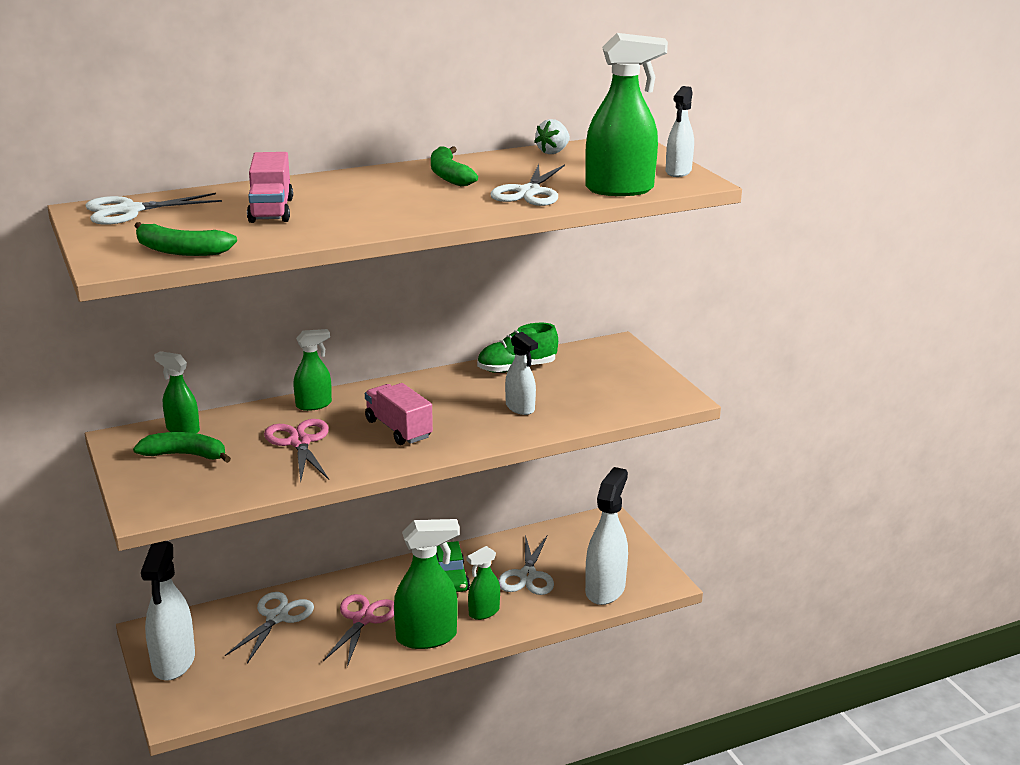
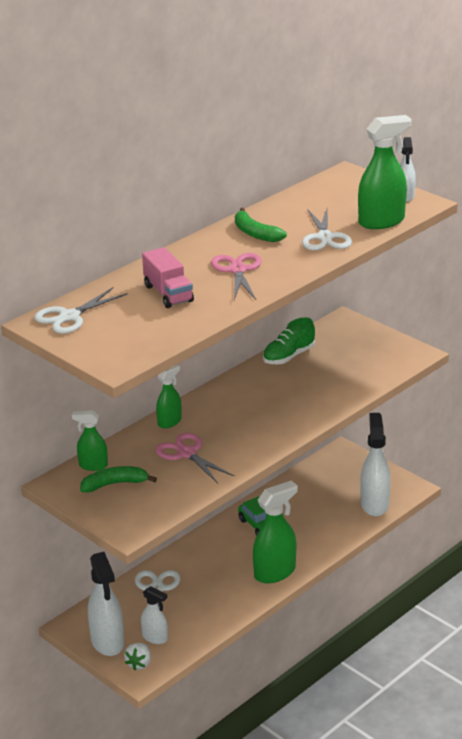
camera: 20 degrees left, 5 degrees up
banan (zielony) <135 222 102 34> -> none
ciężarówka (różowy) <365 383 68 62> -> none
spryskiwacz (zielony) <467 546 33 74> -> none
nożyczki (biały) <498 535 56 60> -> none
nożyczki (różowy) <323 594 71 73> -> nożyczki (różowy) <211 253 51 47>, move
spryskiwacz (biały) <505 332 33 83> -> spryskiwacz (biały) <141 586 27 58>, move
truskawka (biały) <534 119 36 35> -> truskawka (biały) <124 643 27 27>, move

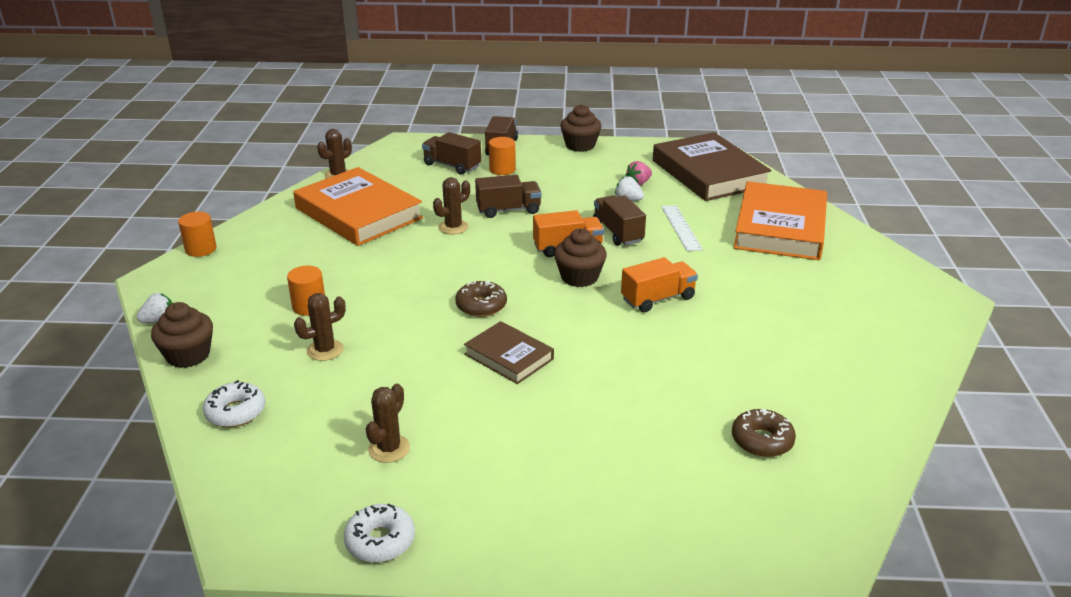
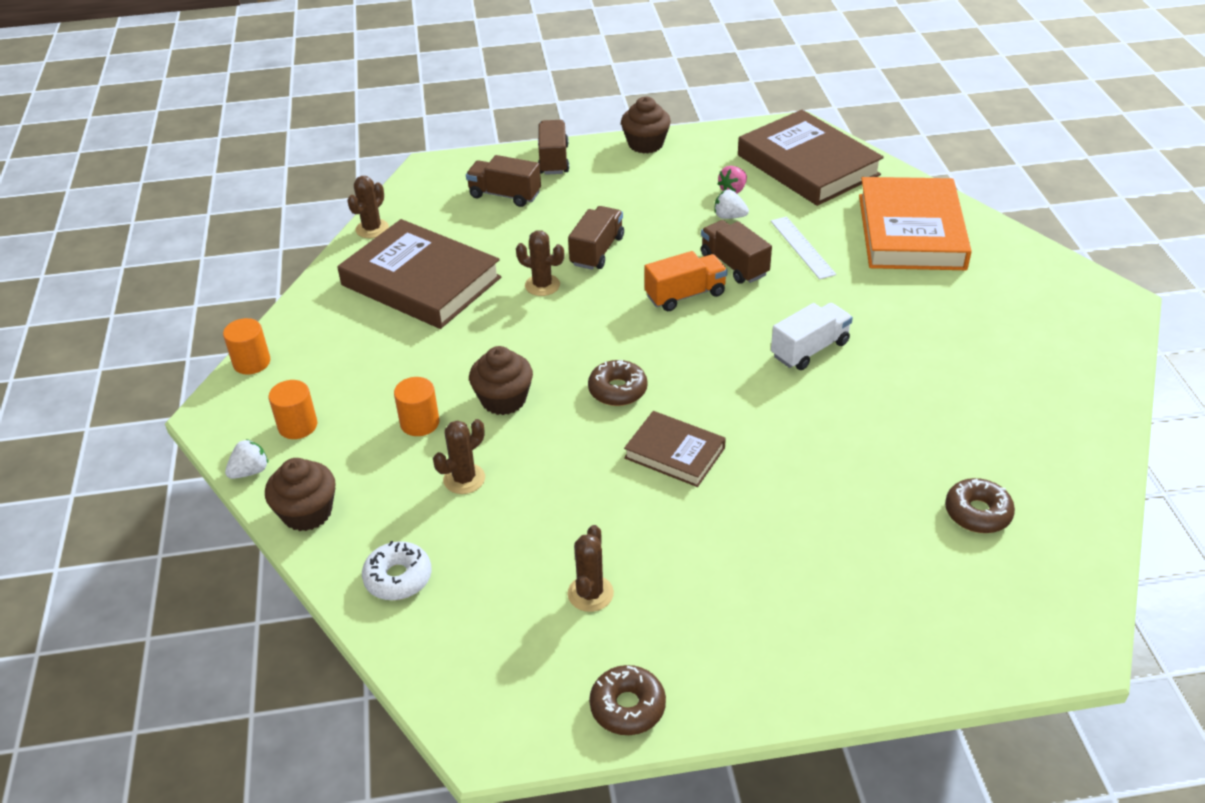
camera: 10 degrees left, 10 degrees up
walec (pomarańczowy) <489 137 27 38> -> walec (pomarańczowy) <269 380 48 59>, move
muffinka (brązowy) <554 228 53 59> -> muffinka (brązowy) <469 346 64 69>, move
książka (pomarańczowy) <293 167 130 79> -> książka (brązowy) <337 219 164 110>
donut (biały) <344 503 71 60> -> donut (brązowy) <589 665 77 70>
ciężarówka (pomarańczowy) <621 257 77 55> -> ciężarówka (biały) <771 303 82 67>
kaktus (brązowy) <433 177 37 57> -> kaktus (brązowy) <516 230 48 66>, 75 degrees clockwise
ciężarówka (brązowy) <475 175 67 43> -> ciężarówka (brązowy) <568 206 56 64>, 45 degrees counterclockwise

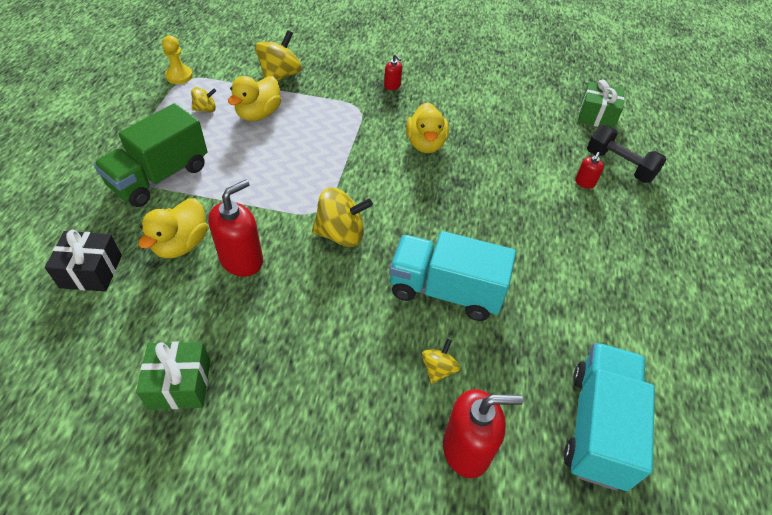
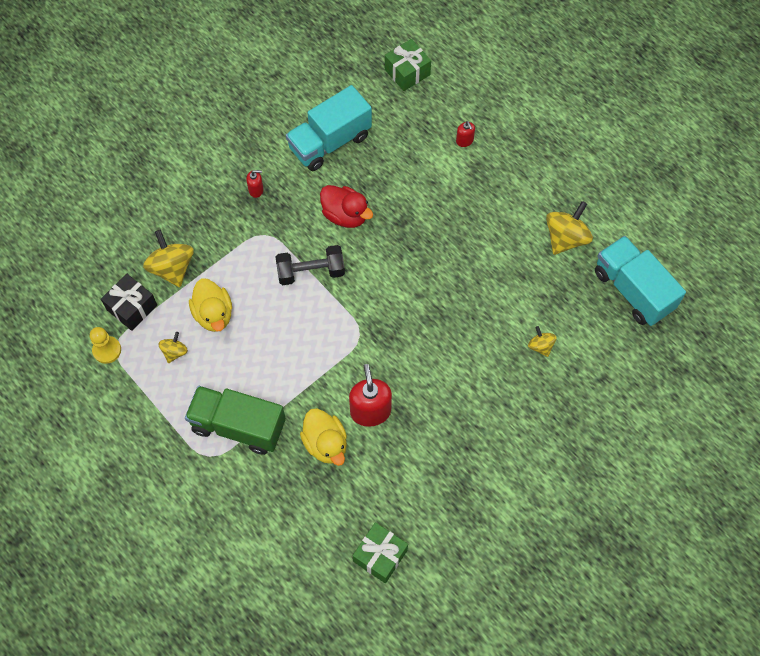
camera: 50 degrees left, 15 degrees up
dozownik mydła (czerwony) <443 389 80 89> -> none
prezent (czarny) <45 230 77 62> -> prezent (czarny) <101 274 56 57>, move
prezent (zielony) <136 342 74 67> -> prezent (zielony) <353 522 55 61>, move
bączek (żółty) <312 187 61 60> -> bączek (żółty) <546 201 47 54>, move
ciężarówka (turkusowy) <389 231 127 90> -> ciężarówka (turkusowy) <286 85 86 86>, move
hantel (czarny) <587 125 80 58> -> hantel (czarny) <276 245 69 40>, move
kaczka (żółty) <406 102 43 51> -> kaczka (czerwony) <320 185 53 43>
ciężarówka (zielony) <94 103 113 104> -> ciężarówka (zielony) <185 386 101 69>, 120 degrees clockwise

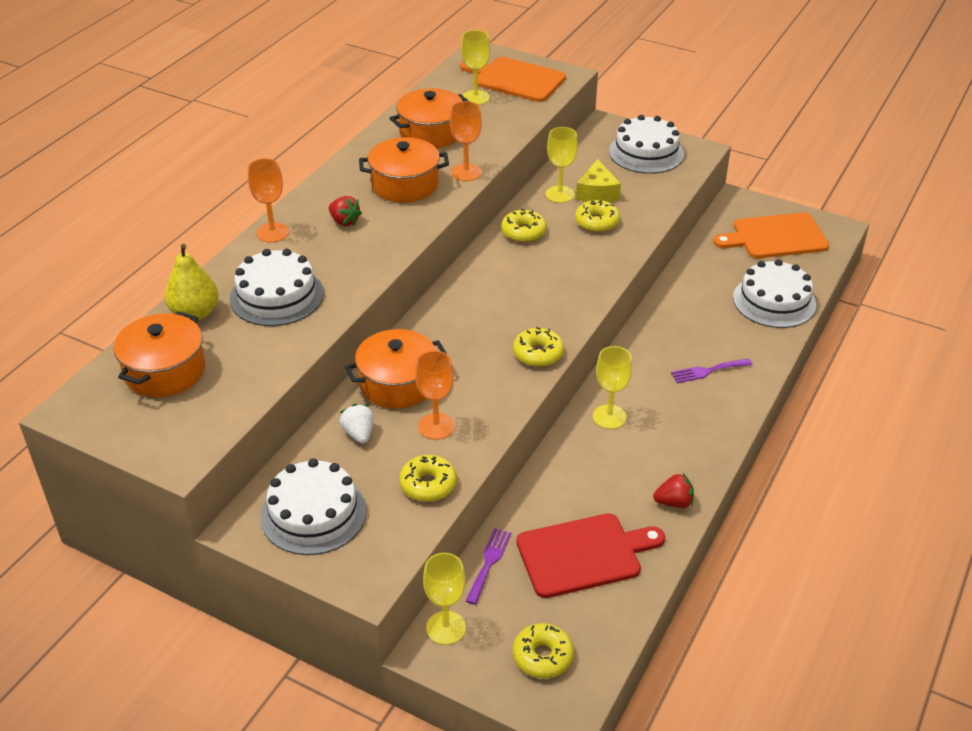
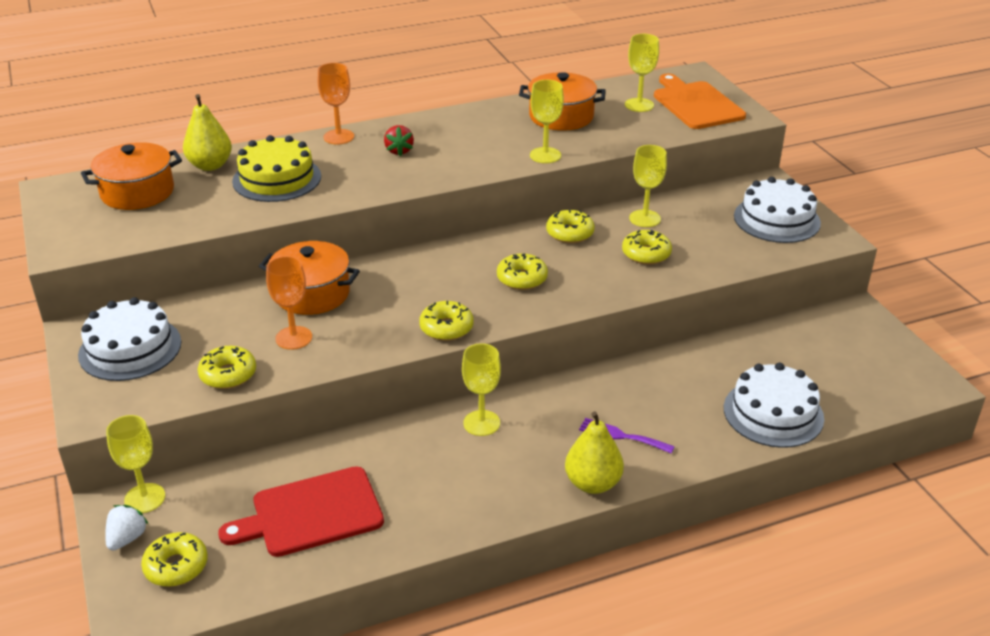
camera: 40 degrees right, 5 degrees down
garnek (pomarańczowy) <359 137 90 66> -> none
widelec (fioletowy) <466 528 45 77> -> none
ser (żółty) <576 159 45 43> -> none
truskawka (czerwony) <653 473 41 35> -> none
deska do krojenia (pomarańczowy) <713 213 116 45> -> none
none -> donut (żółty) <497 253 51 37>
none -> gruszka (żółty) <565 411 59 83>
truskawka (biały) <340 404 34 39> -> truskawka (biały) <105 505 43 46>, move
tort (biały) <230 249 94 77> -> tort (żółty) <232 135 89 67>
kielich (pomarańczowy) <450 101 32 80> -> kielich (żółty) <530 80 34 83>
deska do krojenia (czerwony) <516 513 149 85> -> deska do krojenia (czerwony) <218 466 166 91>, 135 degrees clockwise

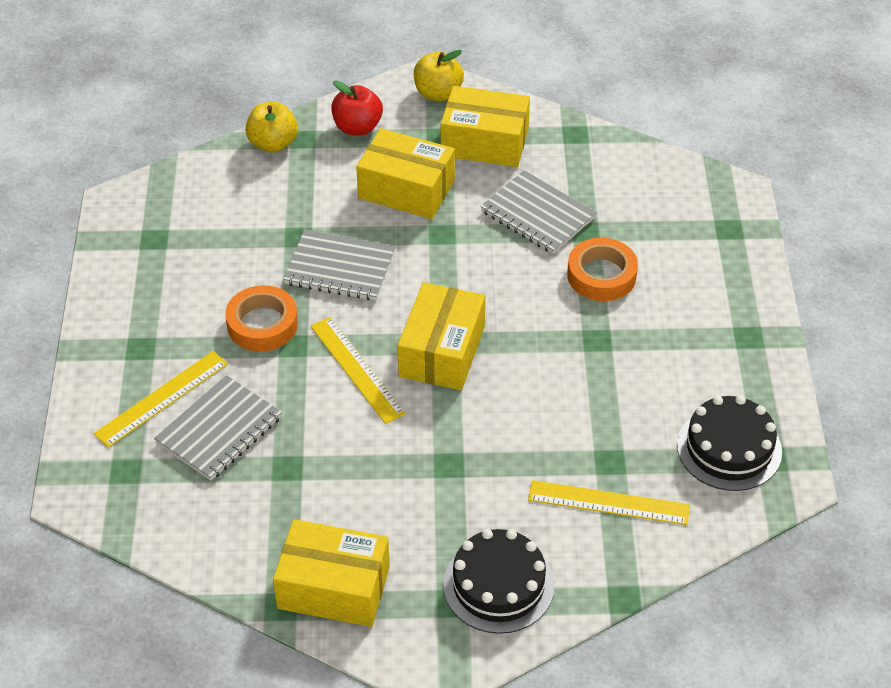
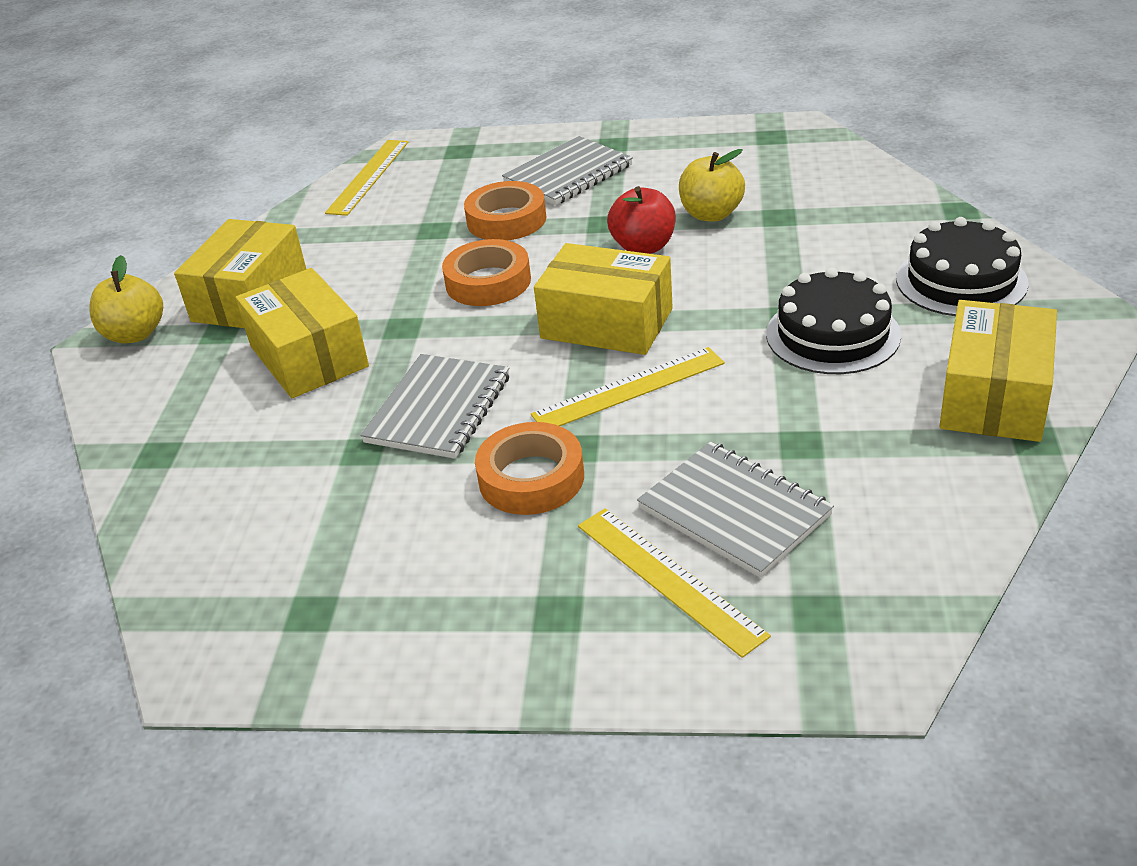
camera: 80 degrees left, 10 degrees down
none -> taśma klejąca (pomarańczowy) <442 239 89 67>
jabłko (żółty) <245 102 53 51> -> jabłko (żółty) <679 149 66 73>, move
jabłko (czerwony) <331 80 52 56> -> jabłko (czerwony) <607 186 69 68>, move
zeszyt (szary) <481 170 116 84> -> zeszyt (szary) <502 136 131 69>, move
linijka (żółty) <528 480 162 45> -> linijka (żółty) <325 140 83 76>, move
tort (czarny) <677 395 105 96> -> tort (czarny) <766 267 135 107>, move
pudełko (żółty) <356 128 99 91> -> pudełko (żółty) <236 268 133 130>, 60 degrees counterclockwise

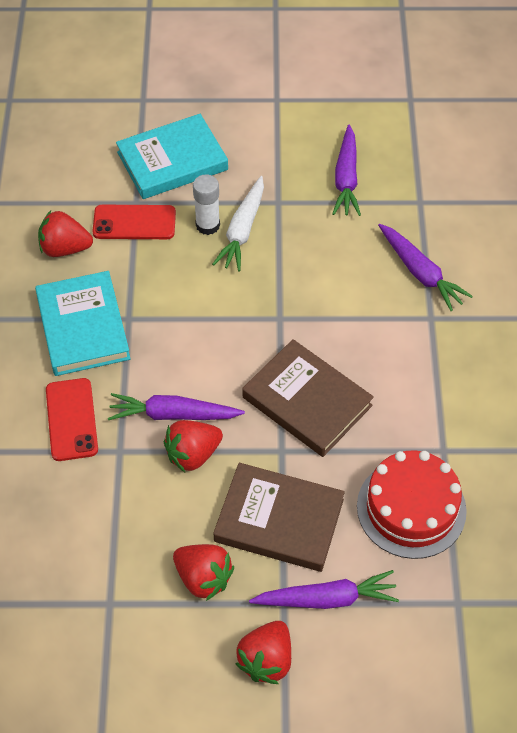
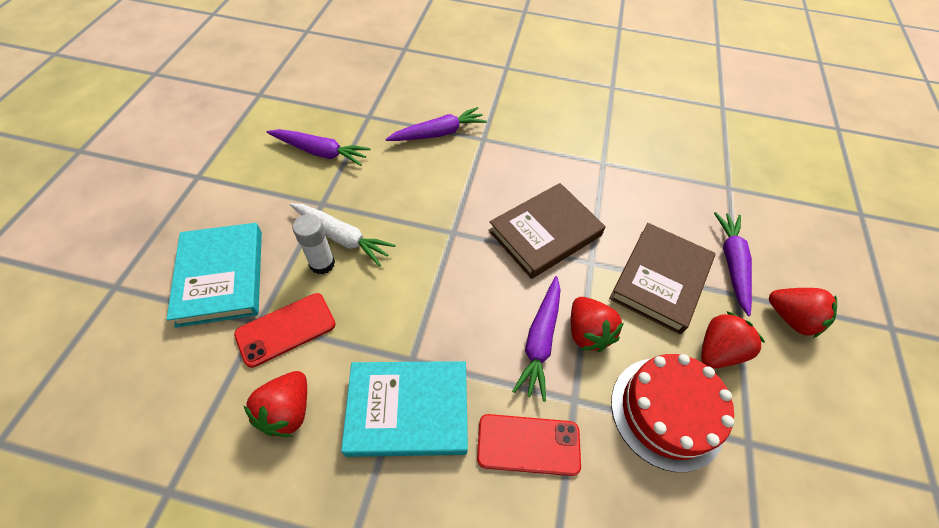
camera: 80 degrees left, 0 degrees up
tort (czerwony) <357 450 110 109> -> tort (czerwony) <611 354 123 118>, move
telefon (czerwony) <93 205 83 34> -> telefon (czerwony) <234 293 102 75>, 45 degrees clockwise

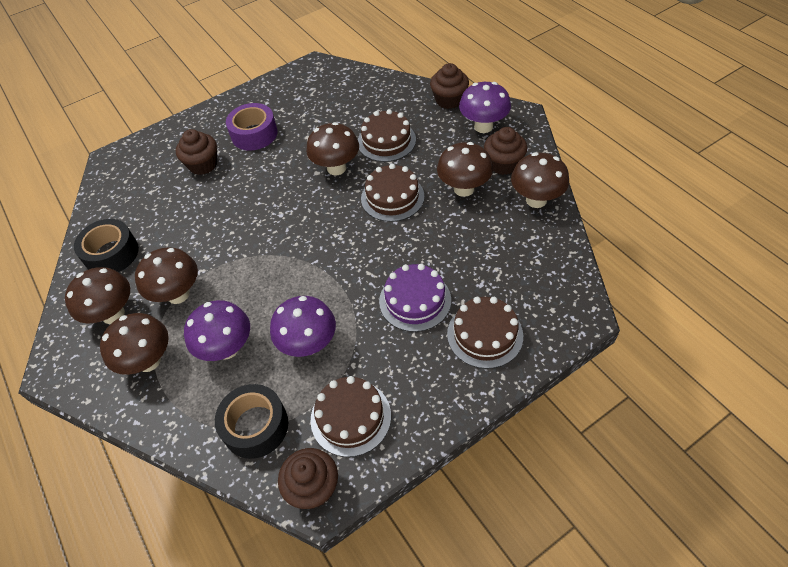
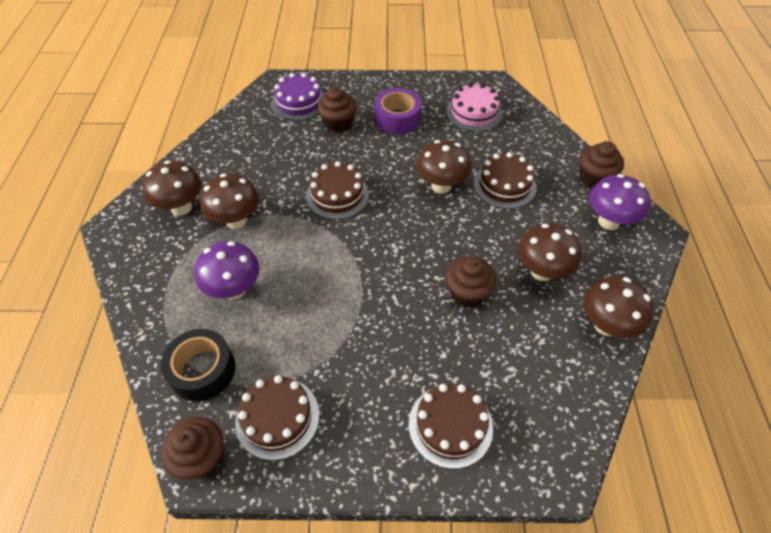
camera: 30 degrees right, 0 degrees up
taśma klejąca (czarny) <74 219 65 53> -> none
grzyb (brązowy) <100 313 69 62> -> none
grzyb (fioletowy) <270 296 66 61> -> none
none -> tort (różowy) <446 83 56 49>
tort (brązowy) <361 164 63 58> -> tort (brązowy) <306 161 63 58>, move
tort (fioletowy) <379 264 72 68> -> tort (fioletowy) <272 73 52 47>, move
muffinka (brązowy) <484 127 43 48> -> muffinka (brązowy) <445 257 51 50>, move

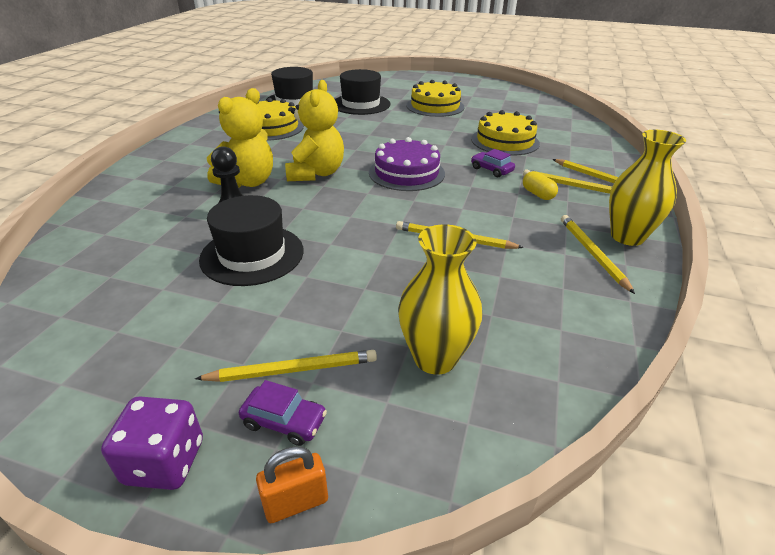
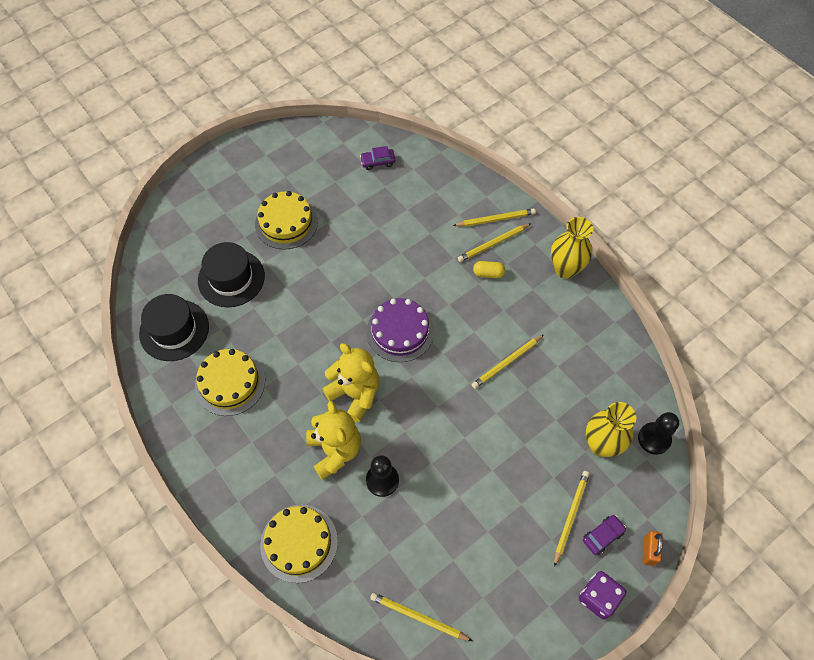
camera: 55 degrees left, 25 degrees up
kapelusz (czarny) <199 195 105 91> -> none
none -> pionek (czarny) <638 412 41 43>
tort (żółty) <471 110 69 46> -> tort (żółty) <260 505 78 78>, move
samochód (fioletowy) <471 149 44 28> -> samochód (fioletowy) <360 146 35 24>, move
ołówek (żółty) <561 215 74 79> -> ołówek (żółty) <370 593 102 48>, move

